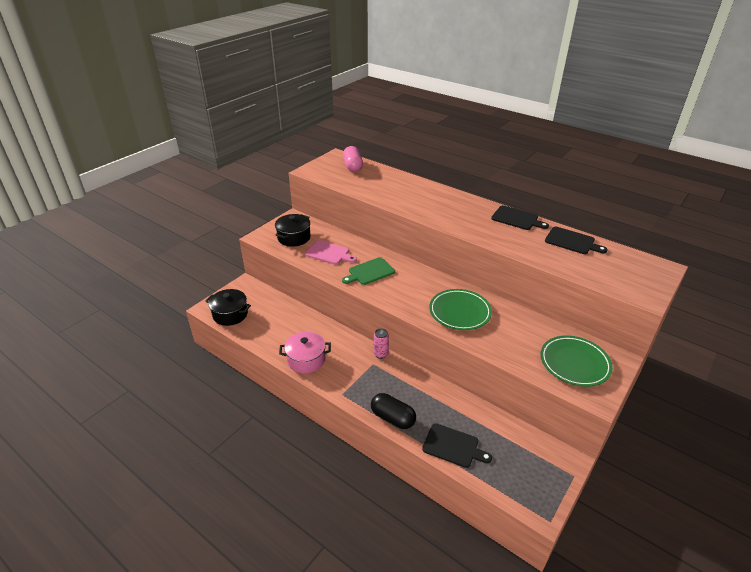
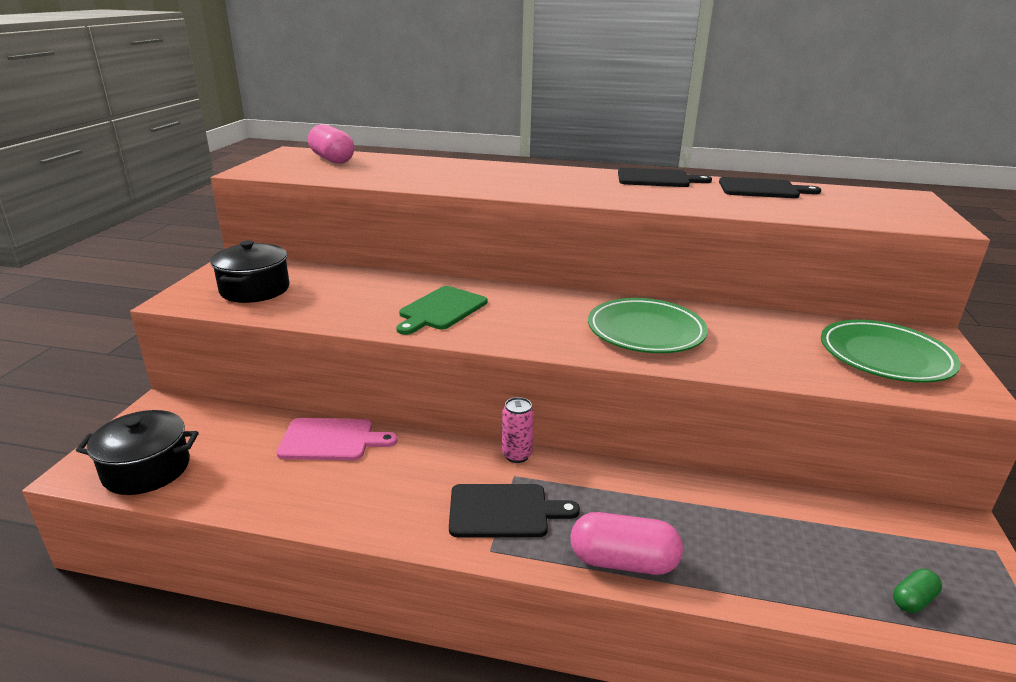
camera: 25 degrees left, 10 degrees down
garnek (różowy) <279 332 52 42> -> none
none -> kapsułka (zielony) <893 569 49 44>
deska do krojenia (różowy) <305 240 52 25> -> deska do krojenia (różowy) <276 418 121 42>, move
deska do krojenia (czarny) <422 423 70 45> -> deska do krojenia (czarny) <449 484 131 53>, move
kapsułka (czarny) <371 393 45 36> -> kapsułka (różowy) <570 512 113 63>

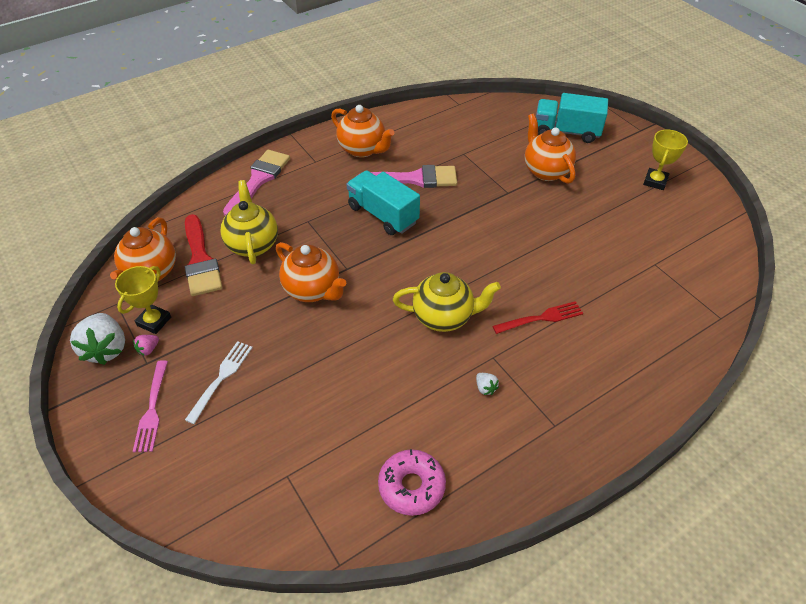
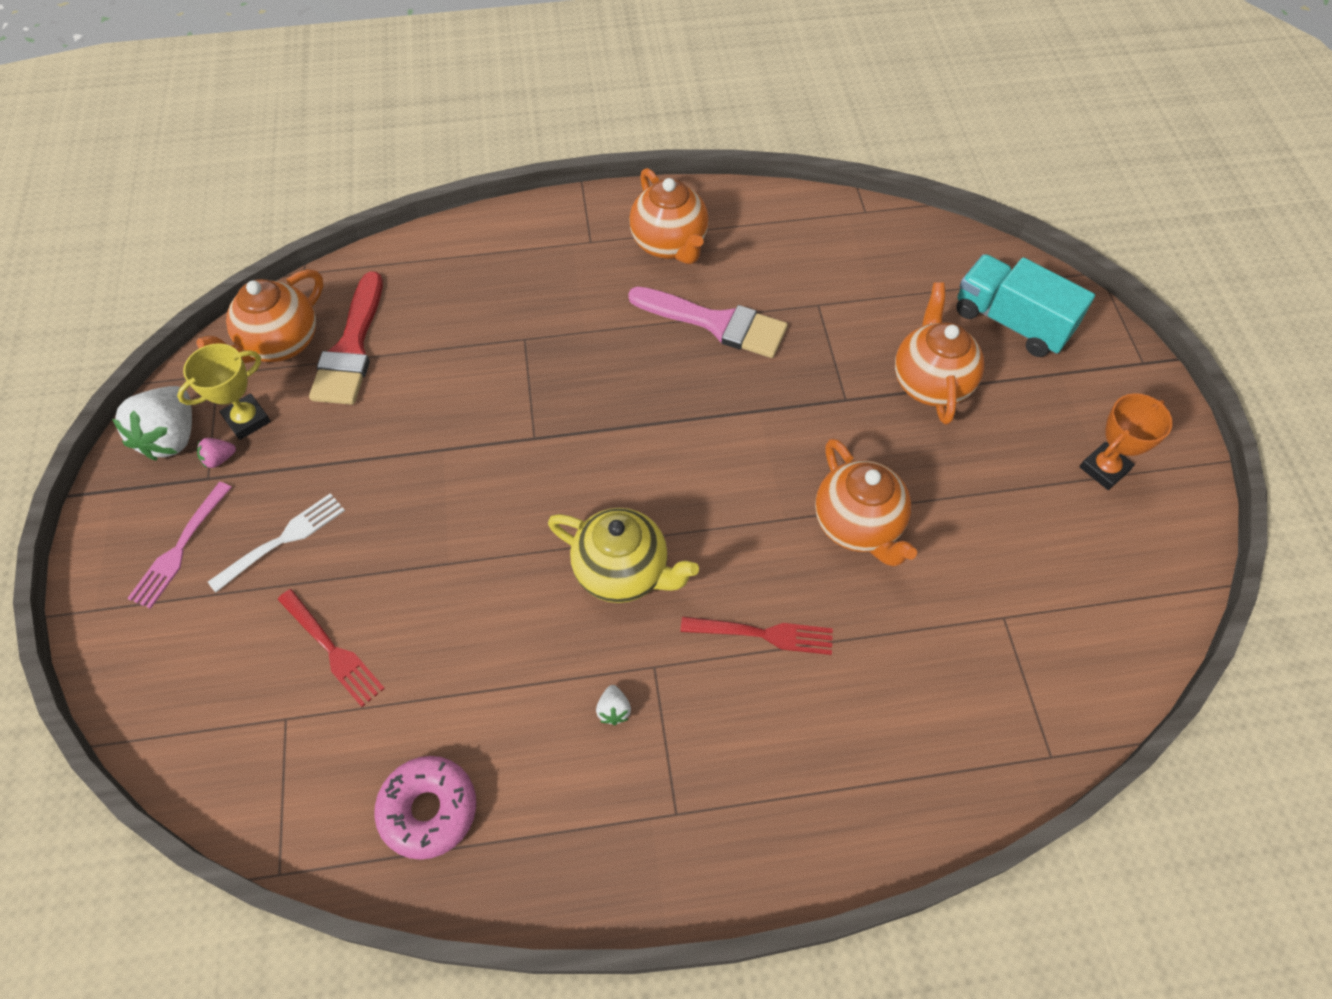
camera: 25 degrees right, 10 degrees up
imbryk (żółty) <220 180 58 84> -> none
pędzel (różowy) <223 150 67 66> -> none
ciężarówka (turkusowy) <346 170 74 65> -> none
none -> widelec (czerwony) <278 589 107 118>
imbryk (pomarańczowy) <276 242 70 60> -> imbryk (pomarańczowy) <815 438 102 129>, move
puchar (żółty) <643 129 45 61> -> puchar (pomarańczowy) <1080 393 93 97>

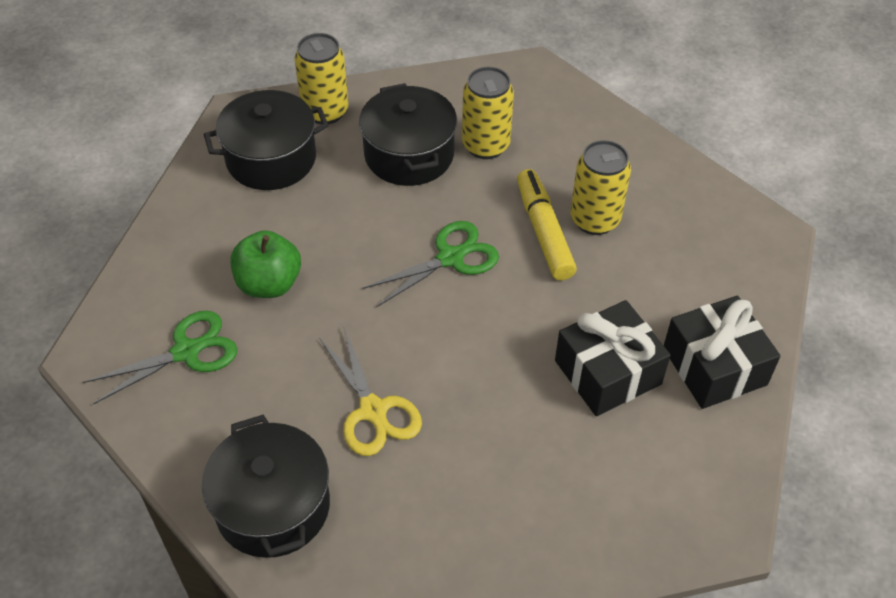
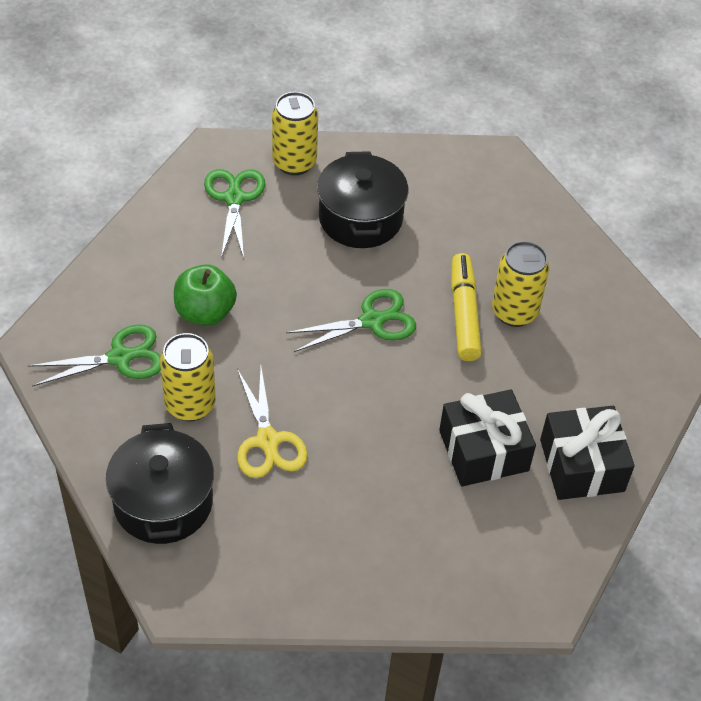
camera: 10 degrees right, 0 degrees up
puszka (żółty) <462 67 52 92> -> puszka (żółty) <160 333 56 89>, move
garnek (czarny) <203 90 126 100> -> nożyczki (zielony) <204 169 61 89>

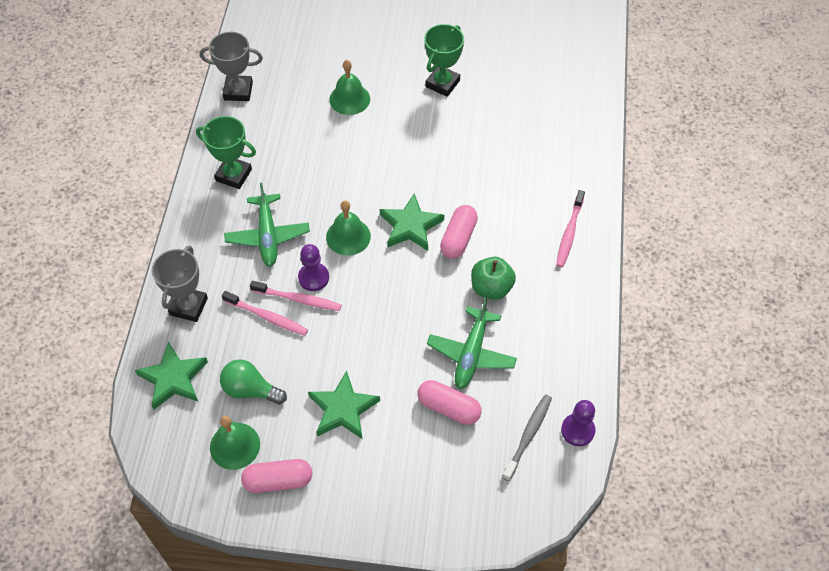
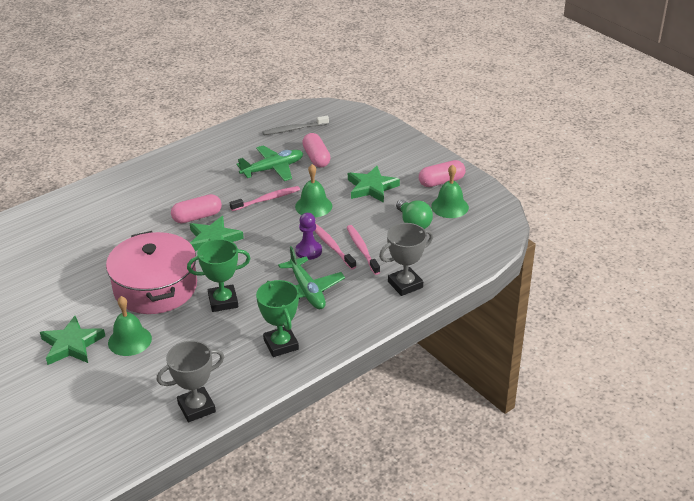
camera: 135 degrees left, 20 degrees down
jabłko (zielony) <471 257 45 43> -> none
pionek (fioletowy) <561 400 34 46> -> none
none -> garnek (różowy) <106 231 91 83>
gwiazda (zielony) <135 342 73 68> -> gwiazda (zielony) <40 316 65 49>, move
dzwonek (zielony) <326 200 45 56> -> dzwonek (zielony) <295 164 37 53>, move
puchar (zielony) <424 24 40 73> -> puchar (zielony) <187 239 64 73>, move
szczoteczka do zębów (różowy) <556 190 29 77> -> szczoteczka do zębów (różowy) <230 186 70 25>, move
puchar (szary) <200 32 63 69> -> puchar (szary) <157 341 67 81>, 75 degrees counterclockwise
samolot (zielony) <224 183 86 83> -> samolot (zielony) <278 246 67 63>, 120 degrees clockwise
kapsułka (różowy) <241 459 71 34> -> kapsułka (różowy) <419 160 46 27>, 60 degrees counterclockwise

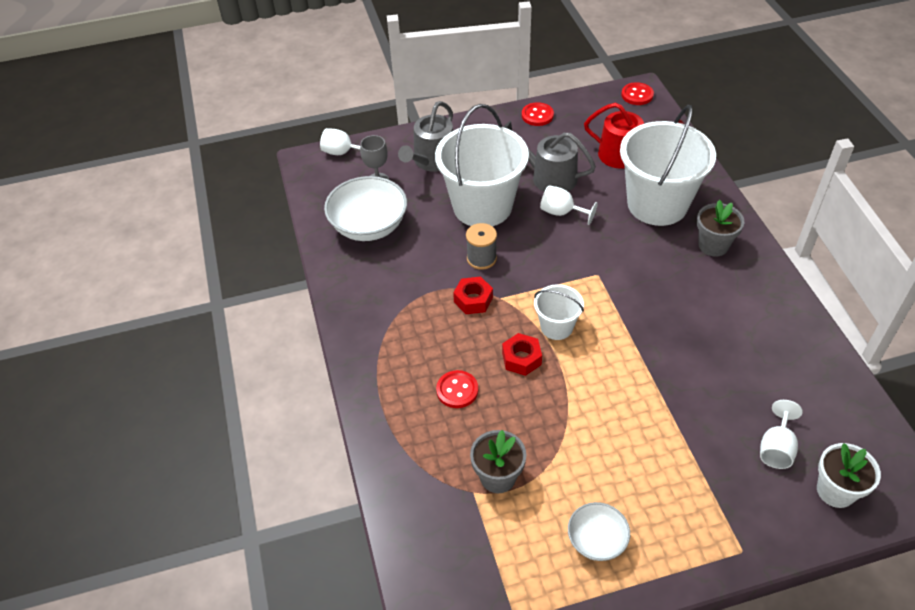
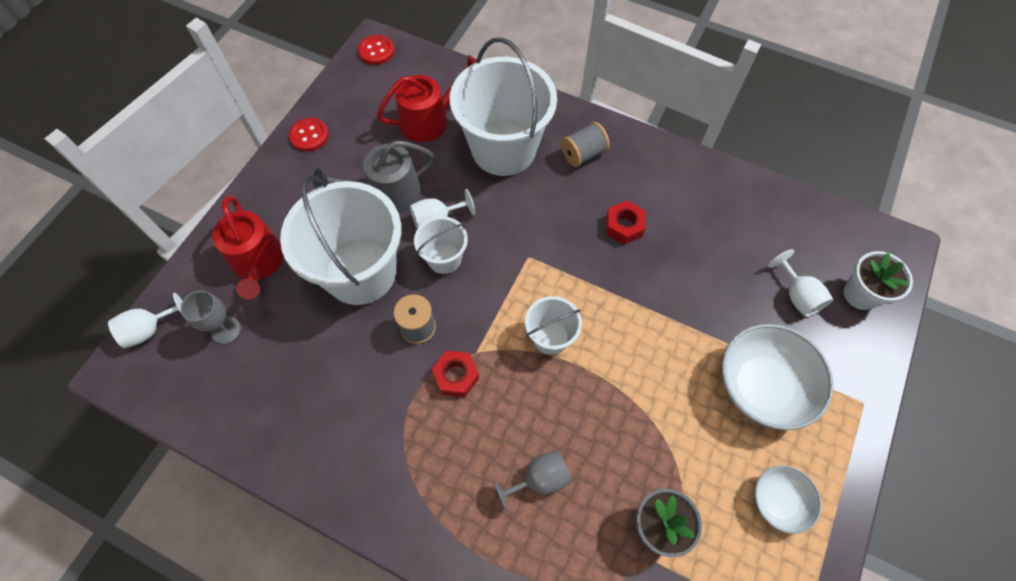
camera: 50 degrees left, 15 degrees up
none -> wiadro (biały) <414 216 54 58>
miska (biały) <324 176 83 65> -> miska (biały) <722 324 112 106>, move
nakrętka (czerwony) <502 333 40 43> -> nakrętka (czerwony) <606 200 40 45>, move
guzik (czerwony) <436 370 42 38> -> kielich (szary) <493 450 79 62>
doniczka (szary) <697 200 47 57> -> szpulka (szary) <561 122 49 45>
konewka (szary) <398 101 55 71> -> konewka (czerwony) <212 196 72 103>

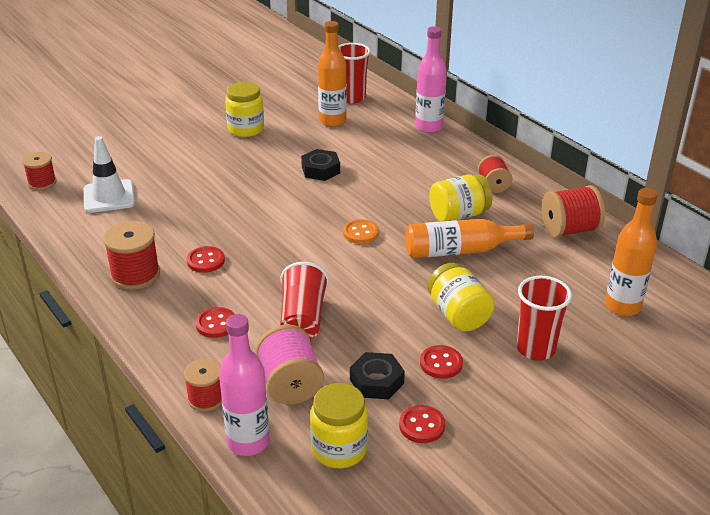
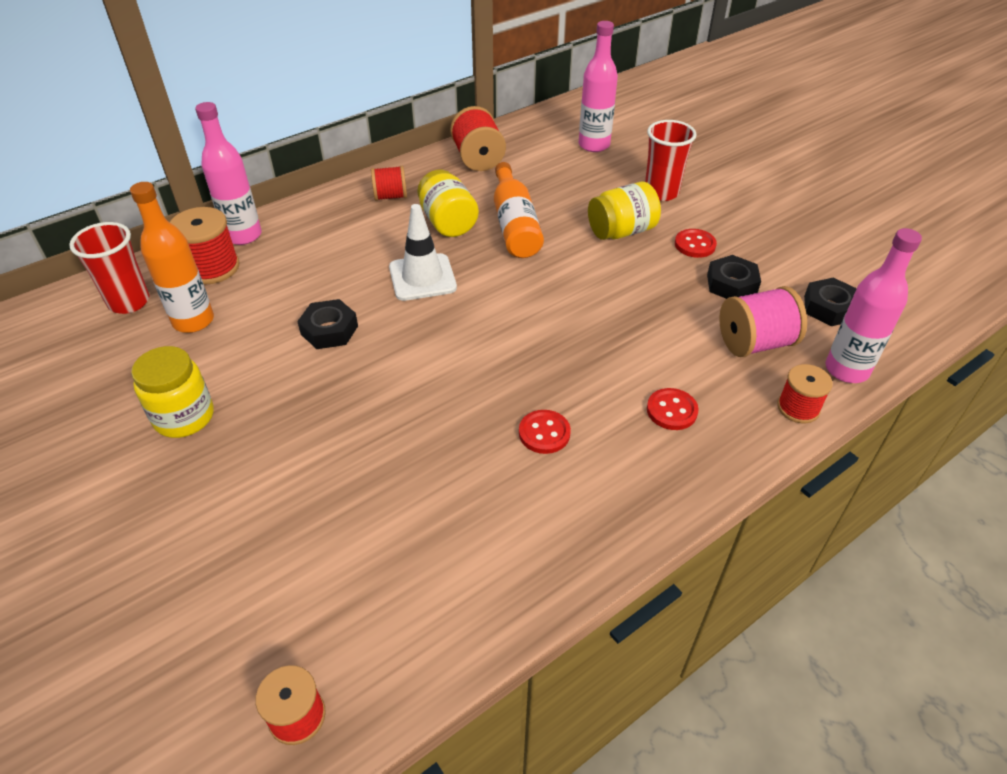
camera: 90 degrees left, 10 degrees up
szklanka (czerwony) <280 262 49 78> -> none
guzik (pomarańczowy) <343 219 36 25> -> none
guzik (czerwony) <399 405 46 38> -> none
pachołek (biały) <83 136 52 77> -> pachołek (biały) <389 204 68 97>, move
szpulka (czerwony) <103 221 57 69> -> szpulka (czerwony) <170 207 70 78>, move
słoik (żółty) <310 383 58 85> -> nakrętka (czarny) <804 278 53 48>
butelka (pomarańczowy) <605 188 53 128> -> butelka (różowy) <579 21 39 131>

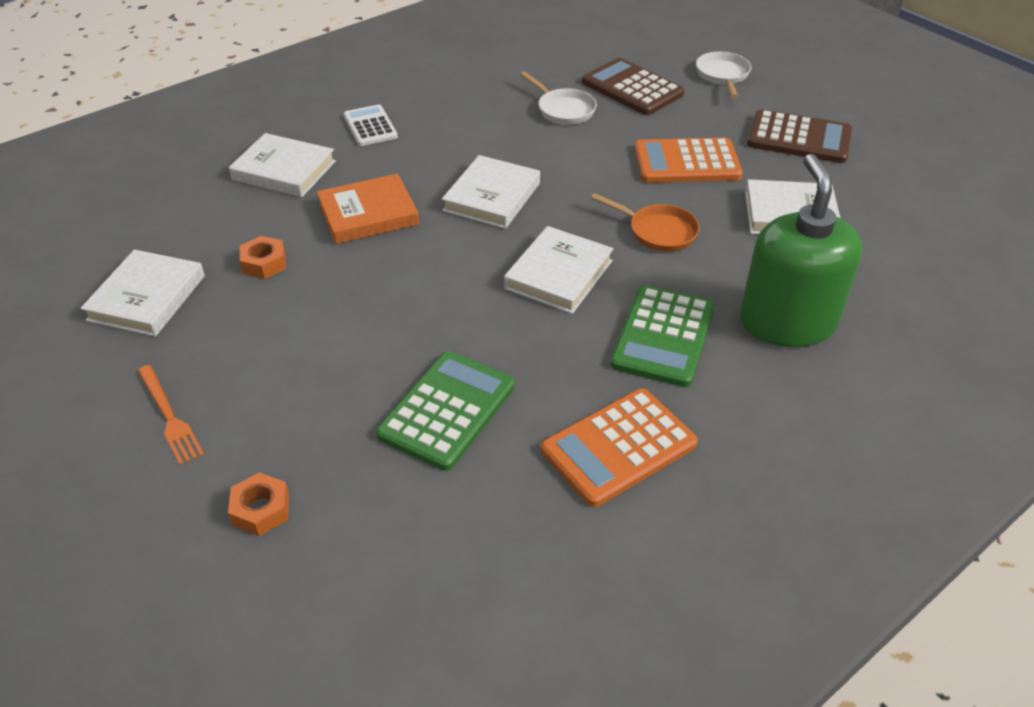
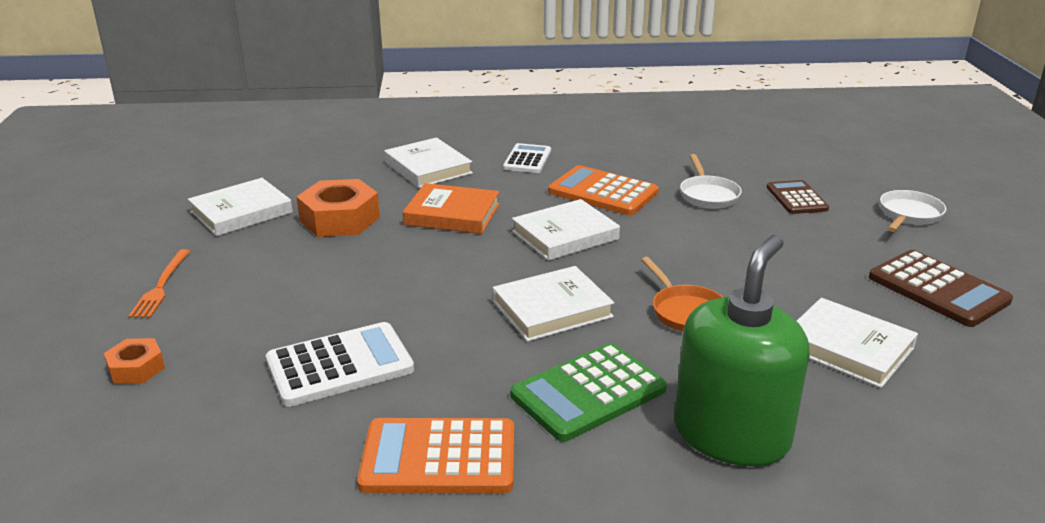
camera: 35 degrees right, 15 degrees down
kalkulator (pomarańczowy) <634 138 109 45> -> kalkulator (pomarańczowy) <548 165 111 50>, move
kalkulator (zielony) <376 351 139 120> -> kalkulator (biały) <266 322 148 85>
nakrętka (pomarańczowy) <240 236 46 43> -> nakrętka (pomarańczowy) <296 179 84 58>, x1.83
kalkulator (brązowy) <582 58 103 57> -> kalkulator (brązowy) <767 180 62 34>, x0.65

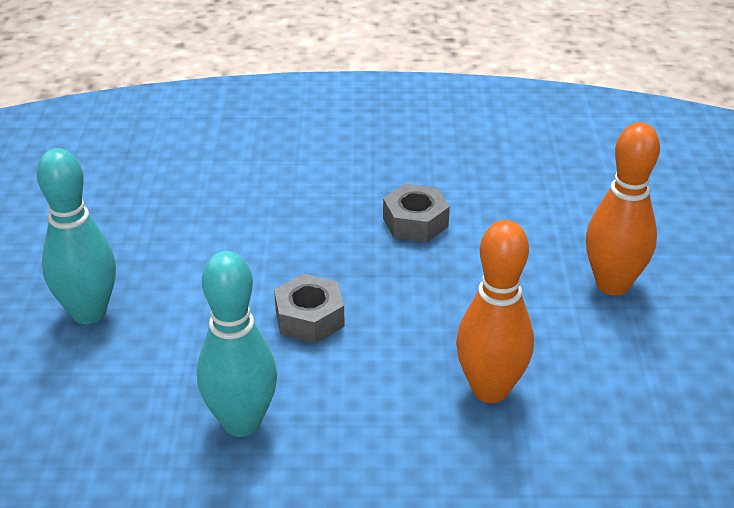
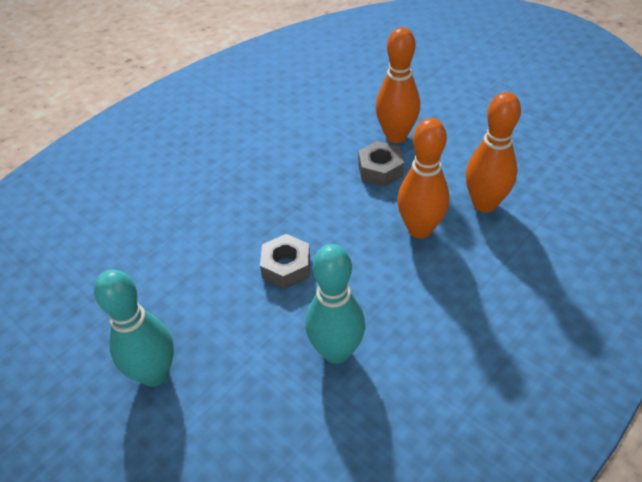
camera: 45 degrees left, 10 degrees up
none -> kręgiel (pomarańczowy) <466 92 55 121>
nakrętka (szary) <383 184 67 58> -> nakrętka (szary) <358 141 46 46>, move

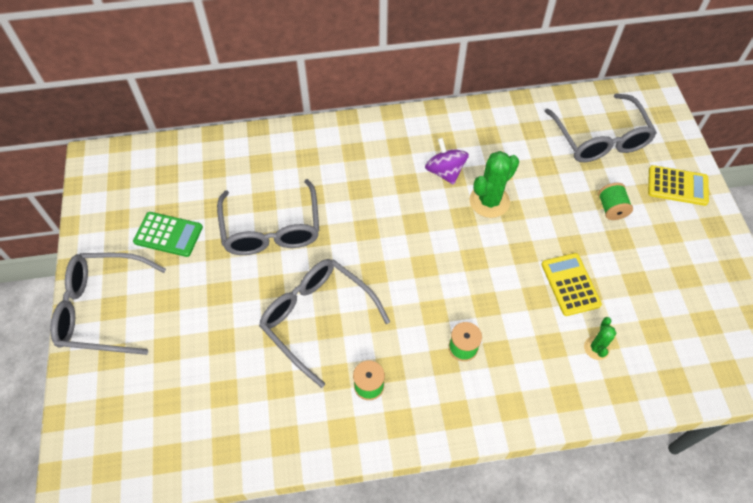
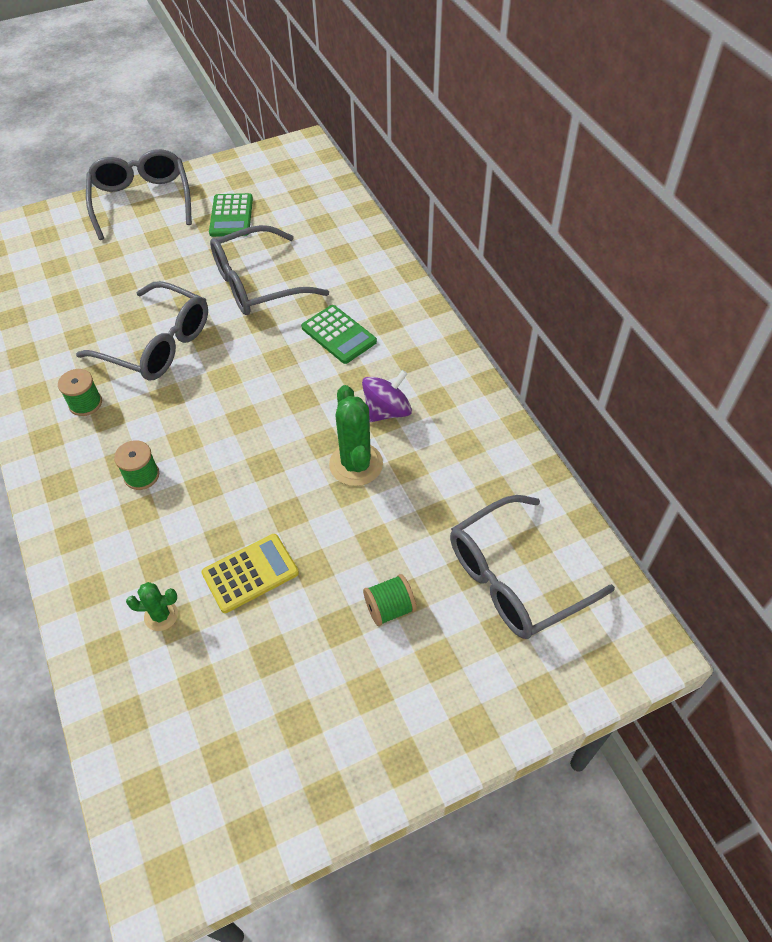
camera: 75 degrees right, 5 degrees down
kalkulator (żółty) <648 165 61 41> -> none
none -> kalkulator (zielony) <301 305 76 59>
okulary (szary) <259 259 131 129> -> okulary (szary) <76 281 132 100>, 90 degrees clockwise
kaktus (zielony) <470 151 49 67> -> kaktus (zielony) <329 385 54 101>, 45 degrees clockwise

